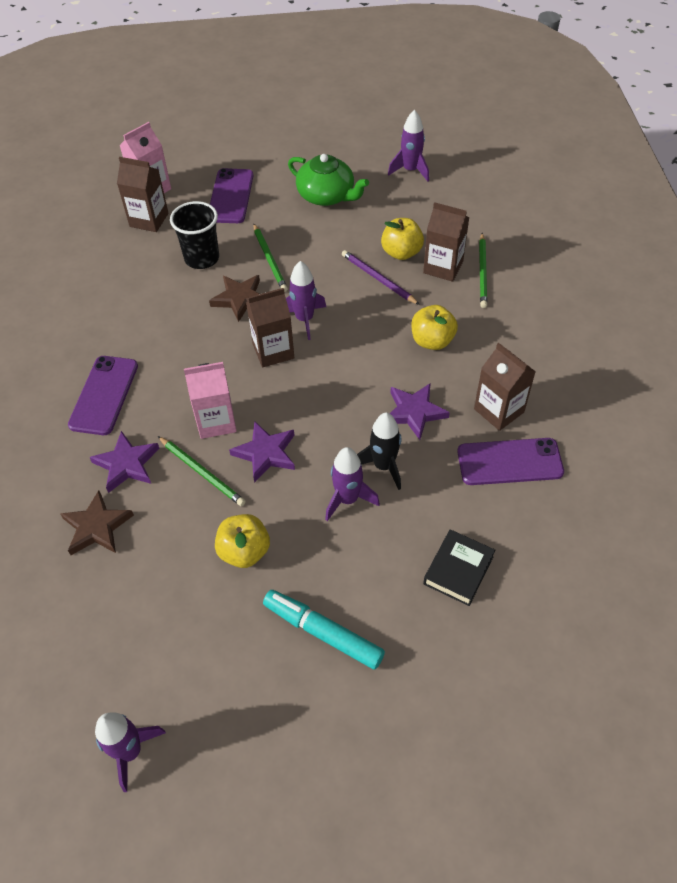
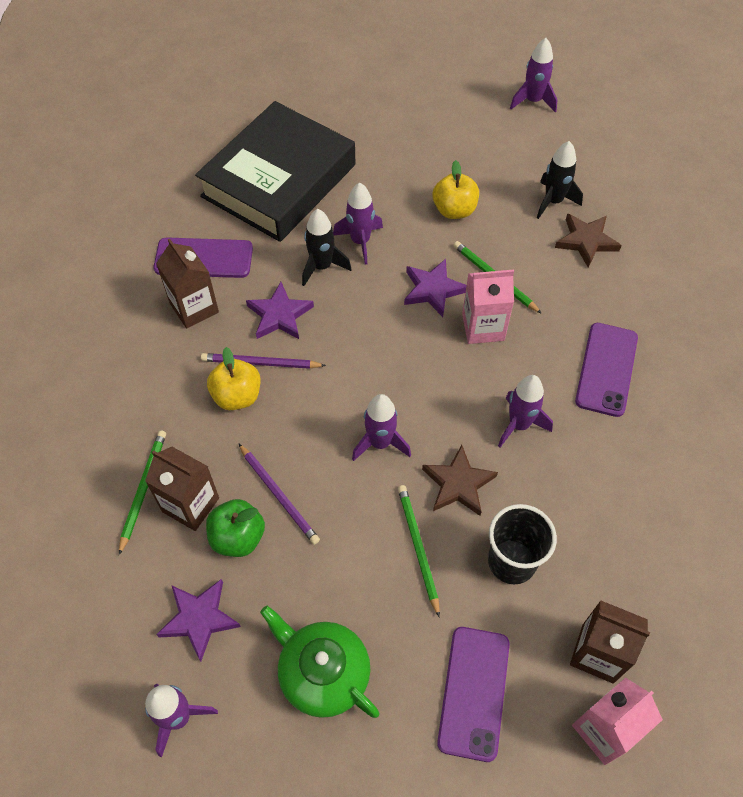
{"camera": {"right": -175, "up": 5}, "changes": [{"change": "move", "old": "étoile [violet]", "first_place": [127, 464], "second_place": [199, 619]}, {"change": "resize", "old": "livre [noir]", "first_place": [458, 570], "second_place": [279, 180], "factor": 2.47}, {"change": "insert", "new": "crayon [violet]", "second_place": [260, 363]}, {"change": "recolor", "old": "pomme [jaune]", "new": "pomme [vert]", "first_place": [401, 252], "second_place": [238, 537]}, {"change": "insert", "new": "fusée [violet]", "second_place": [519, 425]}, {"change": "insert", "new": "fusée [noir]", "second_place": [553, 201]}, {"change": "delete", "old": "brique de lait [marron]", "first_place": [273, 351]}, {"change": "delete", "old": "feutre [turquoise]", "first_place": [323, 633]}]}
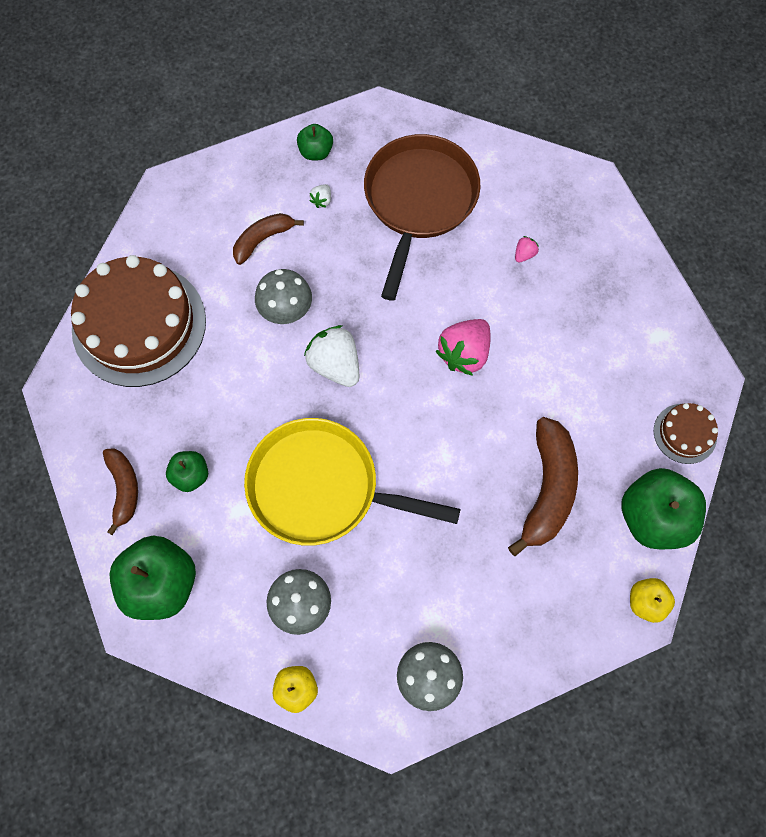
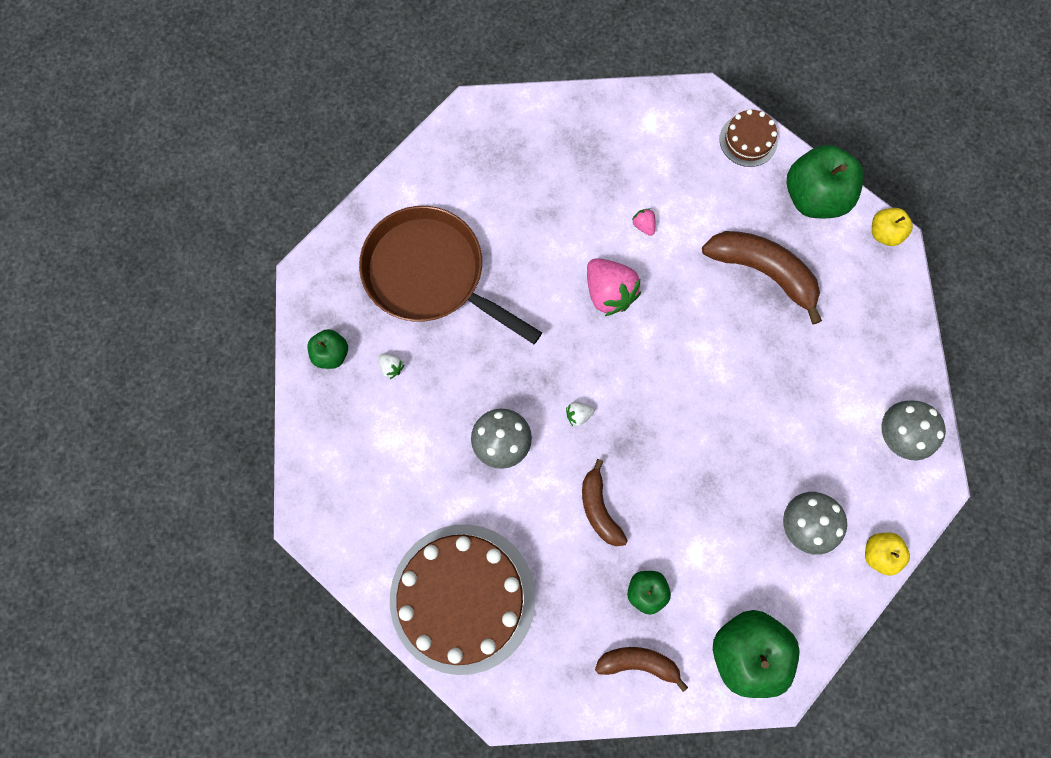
{"camera": {"right": -70, "up": 5}, "changes": [{"change": "resize", "old": "fraise [blanc]", "first_place": [335, 365], "second_place": [578, 415], "factor": 0.45}, {"change": "move", "old": "banane [marron]", "first_place": [263, 240], "second_place": [599, 509]}, {"change": "move", "old": "fraise [rose]", "first_place": [524, 254], "second_place": [643, 225]}, {"change": "delete", "old": "poêle [jaune]", "first_place": [321, 487]}]}
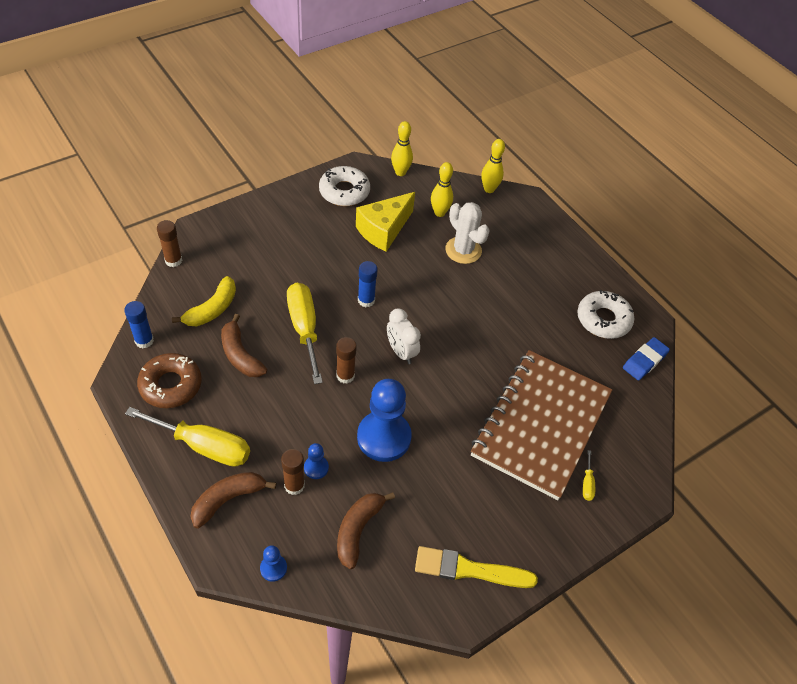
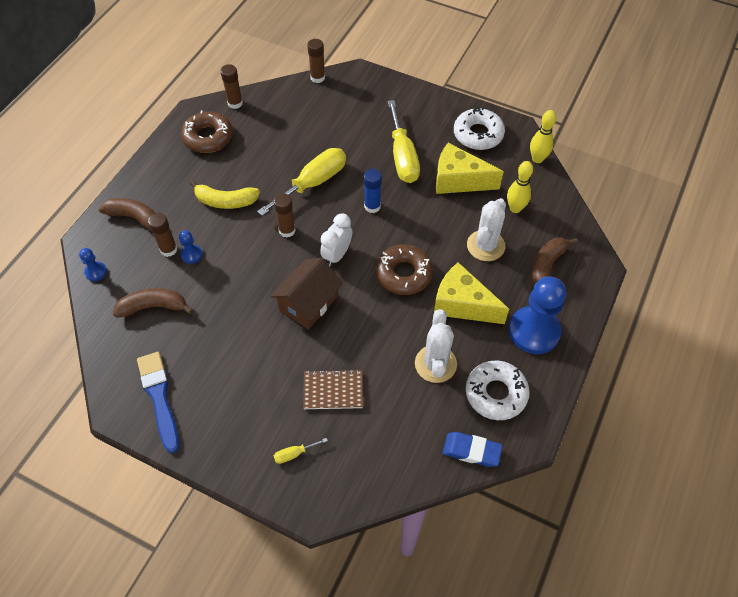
{"camera": {"right": 65, "up": 5}, "changes": [{"change": "recolor", "old": "pinceau [jaune]", "new": "pinceau [bleu]", "first_place": [469, 569], "second_place": [159, 397]}, {"change": "move", "old": "banane [jaune]", "first_place": [212, 309], "second_place": [225, 201]}, {"change": "recolor", "old": "bâton de colle [bleu]", "new": "bâton de colle [marron]", "first_place": [144, 341], "second_place": [235, 103]}, {"change": "insert", "new": "maison [marron]", "second_place": [308, 303]}, {"change": "resize", "old": "carnet [marron]", "first_place": [541, 425], "second_place": [333, 390], "factor": 0.42}, {"change": "insert", "new": "beignet [marron]", "second_place": [404, 274]}, {"change": "move", "old": "tournevis [jaune]", "first_place": [204, 446], "second_place": [402, 157]}, {"change": "insert", "new": "cactus [blanc]", "second_place": [435, 364]}, {"change": "insert", "new": "fromage [jaune]", "second_place": [462, 304]}, {"change": "move", "old": "pion [bleu]", "first_place": [384, 437], "second_place": [534, 331]}, {"change": "move", "old": "banane [marron]", "first_place": [240, 355], "second_place": [546, 267]}, {"change": "delete", "old": "quille [jaune]", "first_place": [489, 189]}]}
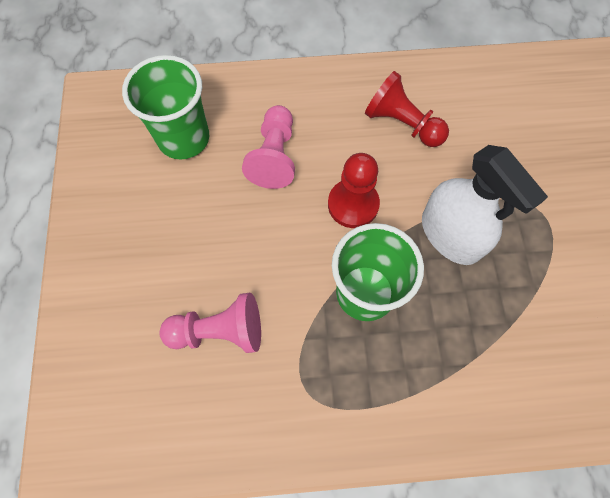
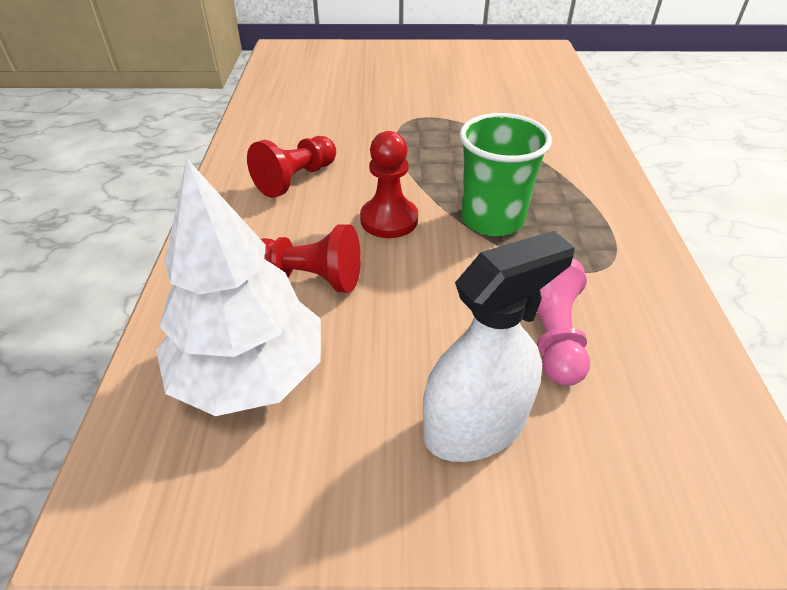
{"camera": {"right": -85, "up": -25}, "changes": [{"change": "replace", "old": "gobelet [vert]", "new": "arbre [blanc]", "first_place": [183, 138], "second_place": [250, 373]}, {"change": "recolor", "old": "pion [rose]", "new": "pion [rouge]", "first_place": [274, 156], "second_place": [310, 277]}, {"change": "move", "old": "vaporisateur [blanc]", "first_place": [450, 235], "second_place": [475, 425]}]}
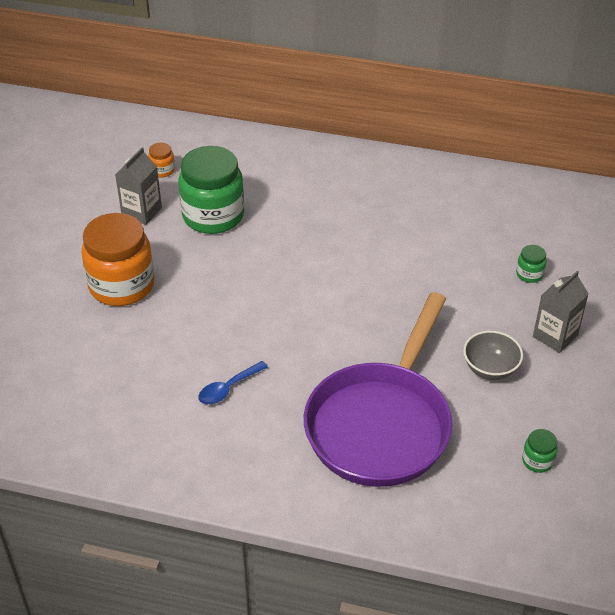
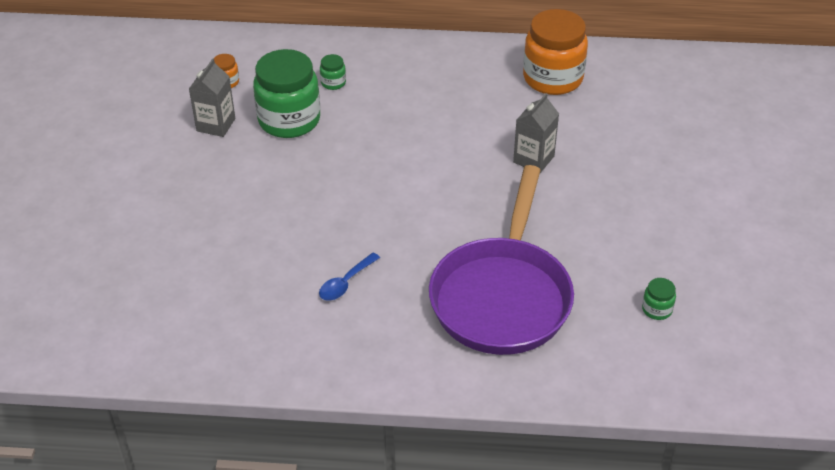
{"camera": {"right": -10, "up": 0}, "changes": [{"change": "move", "old": "bocal [vert]", "first_place": [529, 274], "second_place": [333, 83]}, {"change": "move", "old": "brique de lait [gris]", "first_place": [555, 336], "second_place": [533, 159]}, {"change": "move", "old": "bocal [orange]", "first_place": [122, 285], "second_place": [552, 78]}, {"change": "delete", "old": "bol [gris]", "first_place": [490, 368]}]}
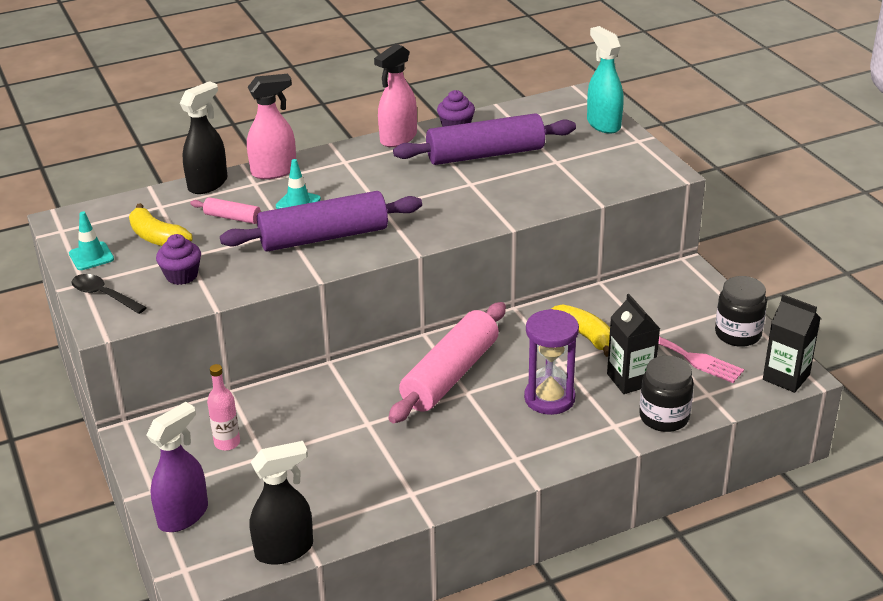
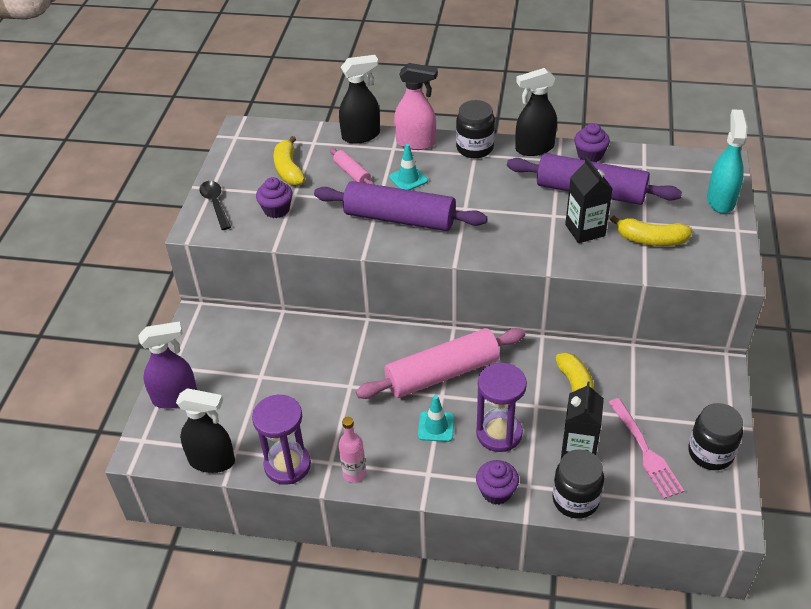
{"camera": {"right": 35, "up": 10}, "changes": [{"change": "insert", "new": "sablier [violet]", "second_place": [287, 465]}, {"change": "move", "old": "bouteille [rose]", "first_place": [227, 443], "second_place": [354, 473]}, {"change": "move", "old": "cône de chantier [turquoise]", "first_place": [91, 256], "second_place": [436, 426]}, {"change": "insert", "new": "bocal [noir]", "second_place": [475, 148]}, {"change": "insert", "new": "muffin [violet]", "second_place": [496, 492]}, {"change": "recolor", "old": "vaporisateur [rose]", "new": "vaporisateur [noir]", "first_place": [398, 138], "second_place": [534, 148]}, {"change": "move", "old": "brique de lait [noir]", "first_place": [786, 377], "second_place": [585, 230]}, {"change": "insert", "new": "banane [jaune]", "second_place": [651, 240]}]}
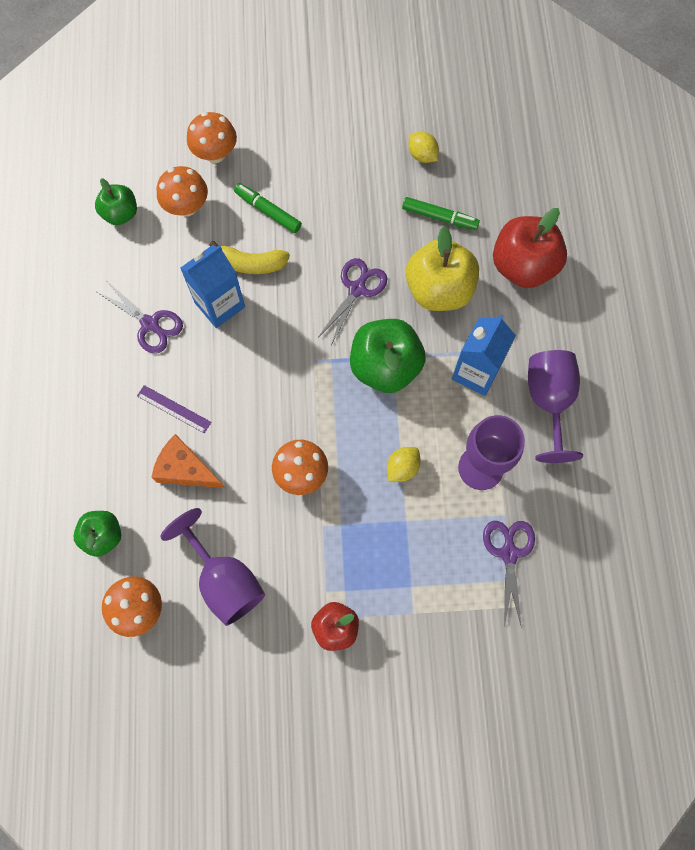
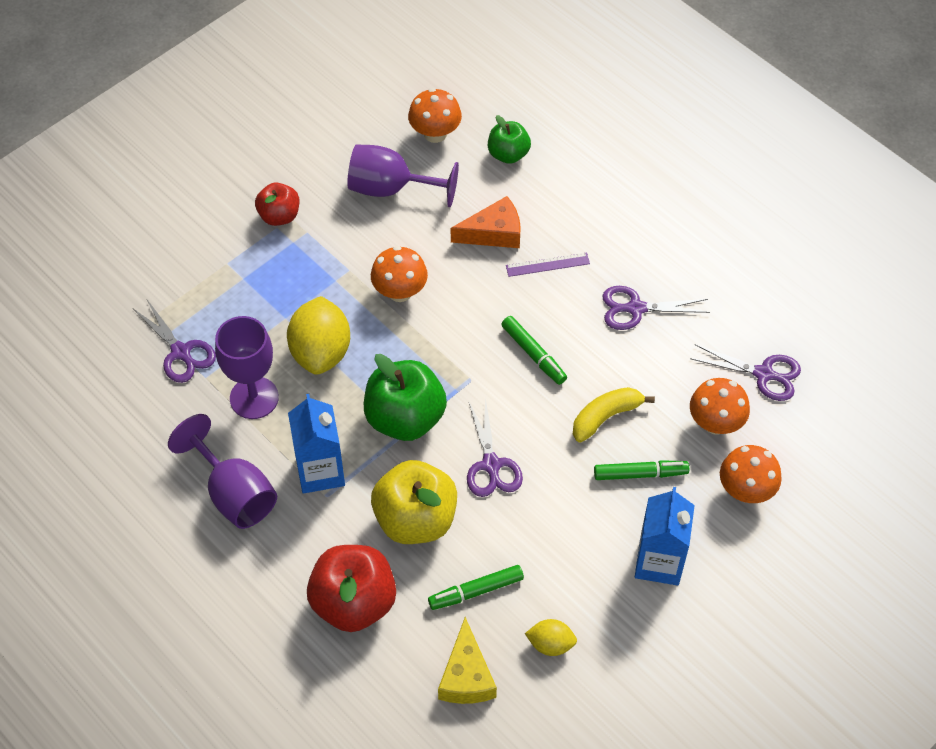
{"camera": {"right": 140, "up": -15}, "changes": [{"change": "resize", "old": "citron [jaune]", "first_place": [402, 468], "second_place": [321, 352], "factor": 1.92}, {"change": "insert", "new": "fromage [jaune]", "second_place": [466, 676]}, {"change": "insert", "new": "feutre [vert]", "second_place": [533, 354]}, {"change": "move", "old": "brique de lait [bleu]", "first_place": [219, 305], "second_place": [659, 562]}, {"change": "replace", "old": "pomme [vert]", "new": "ciseaux [violet]", "first_place": [121, 214], "second_place": [763, 374]}]}
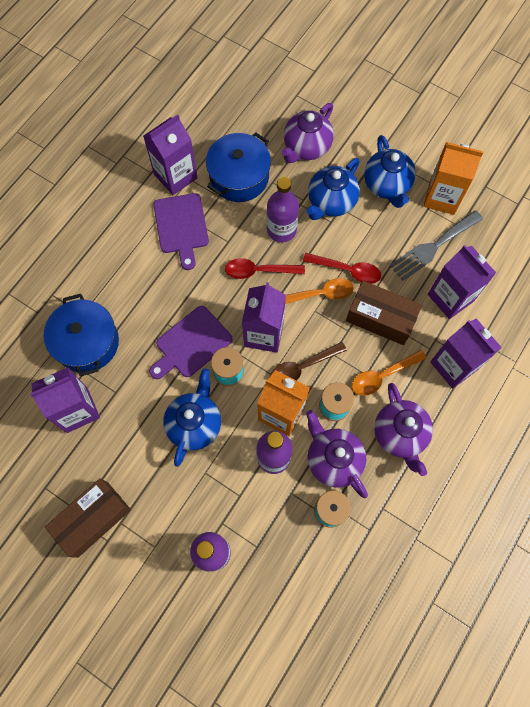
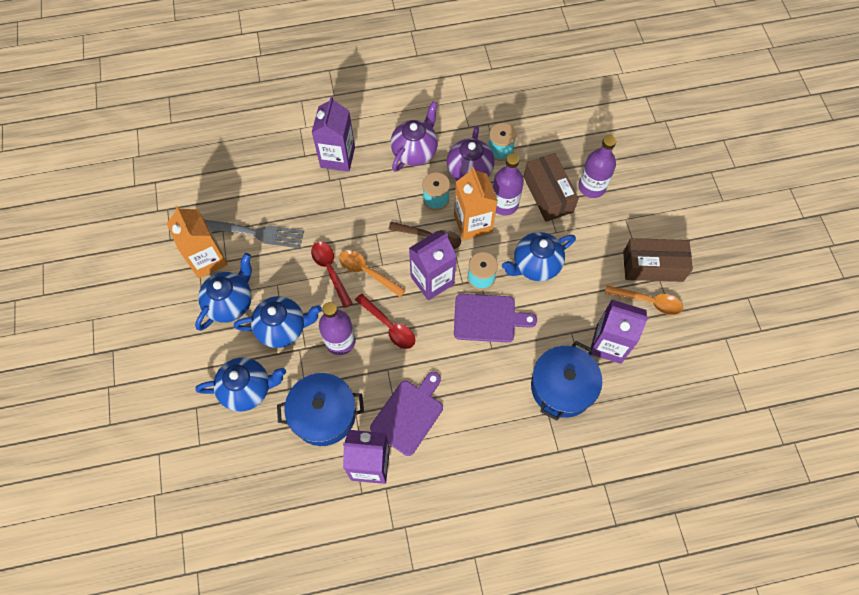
{"camera": {"right": -135, "up": -5}, "changes": [{"change": "recolor", "old": "théière [violet]", "new": "théière [bleu]", "first_place": [306, 147], "second_place": [247, 389]}, {"change": "move", "old": "boîte [marron]", "first_place": [380, 318], "second_place": [548, 194]}, {"change": "move", "old": "cuillère [orange]", "first_place": [382, 376], "second_place": [648, 301]}, {"change": "delete", "old": "brique de lait [violet]", "first_place": [450, 297]}]}
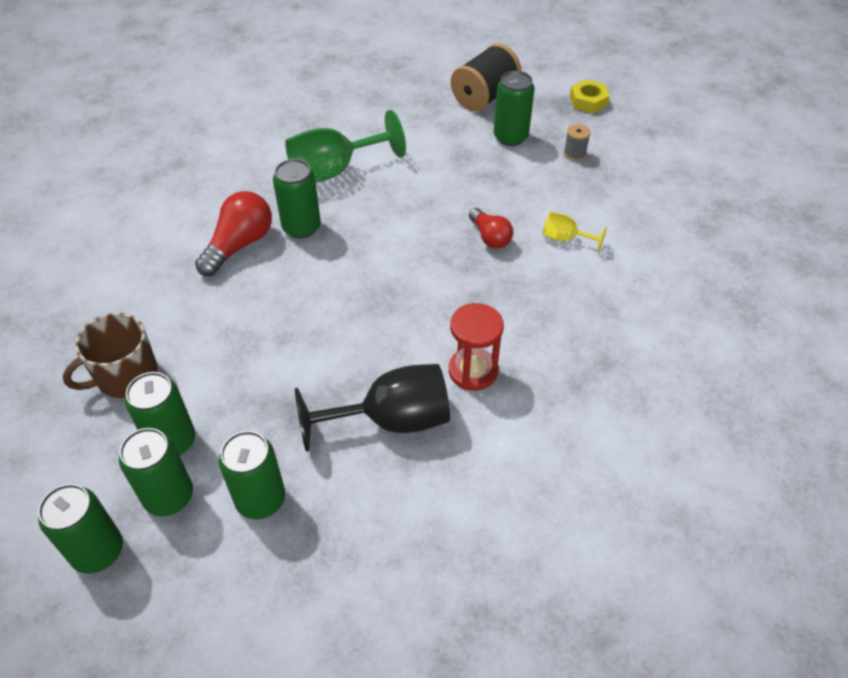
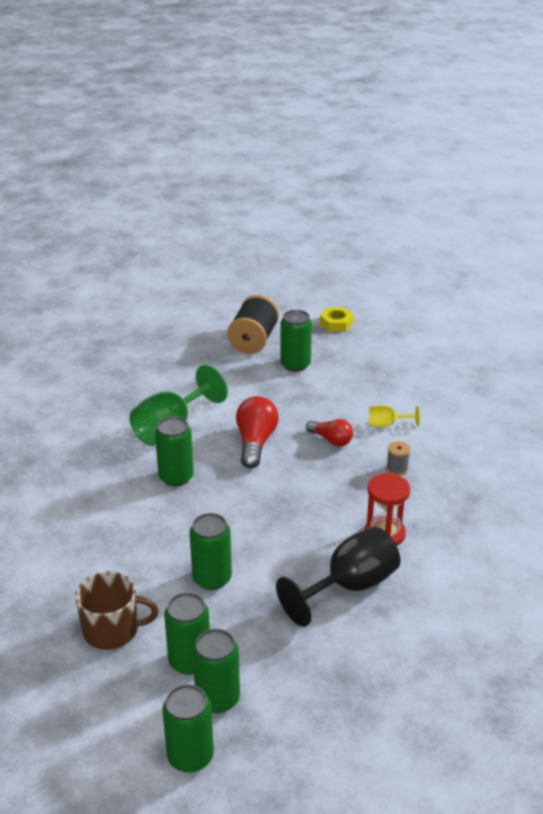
{"camera": {"right": -25, "up": -15}, "changes": [{"change": "rotate", "old": "tasse [marron]", "first_place": [125, 376], "second_place": [112, 630], "degrees": -120}, {"change": "move", "old": "canette [vert]", "first_place": [260, 499], "second_place": [212, 578]}, {"change": "move", "old": "ampoule [rouge]", "first_place": [239, 245], "second_place": [255, 442]}, {"change": "move", "old": "bobine [gris]", "first_place": [574, 153], "second_place": [397, 469]}]}
